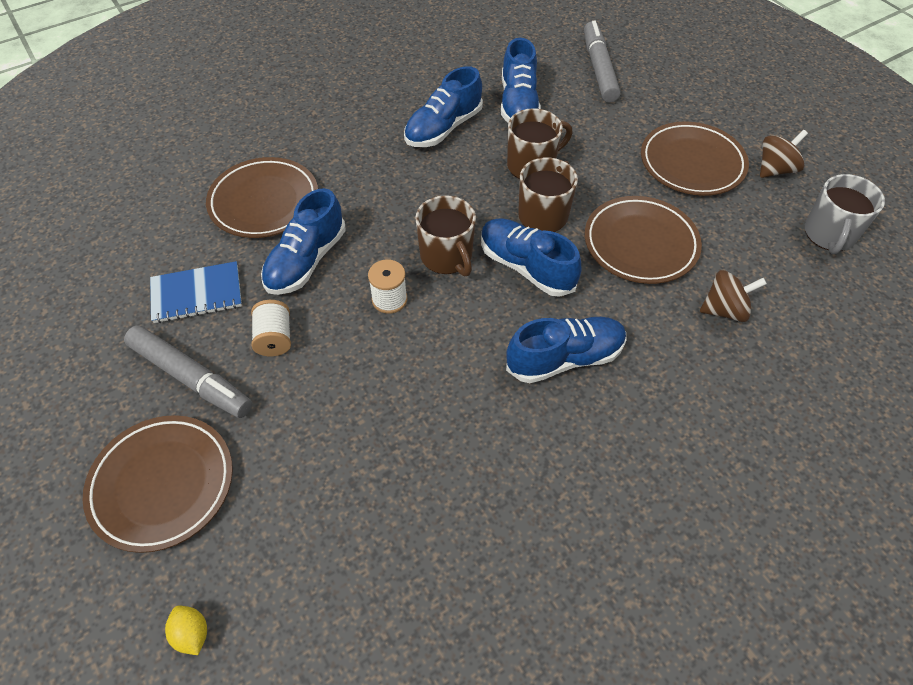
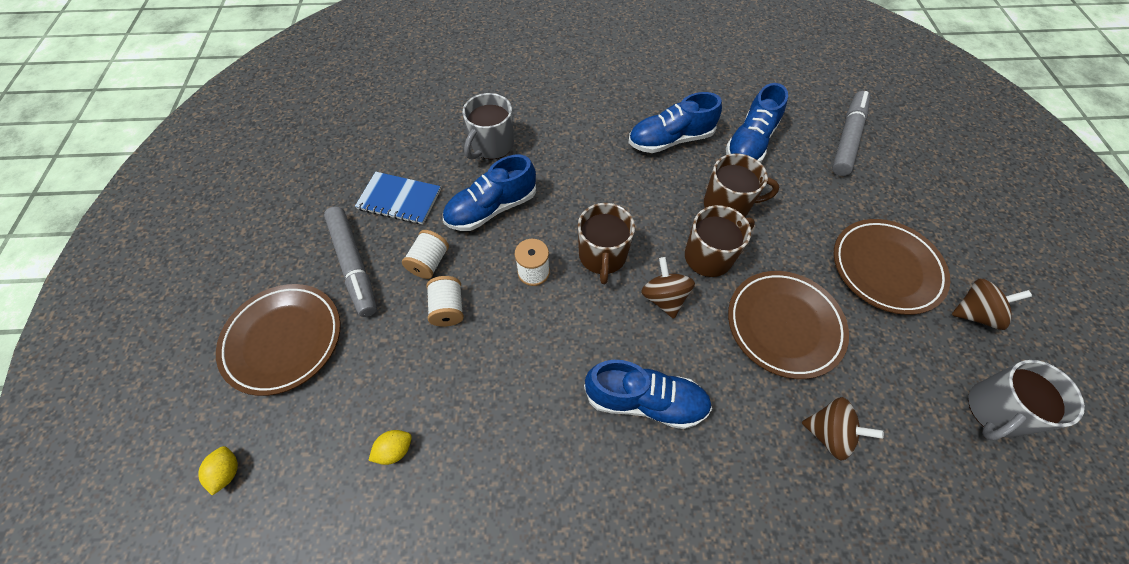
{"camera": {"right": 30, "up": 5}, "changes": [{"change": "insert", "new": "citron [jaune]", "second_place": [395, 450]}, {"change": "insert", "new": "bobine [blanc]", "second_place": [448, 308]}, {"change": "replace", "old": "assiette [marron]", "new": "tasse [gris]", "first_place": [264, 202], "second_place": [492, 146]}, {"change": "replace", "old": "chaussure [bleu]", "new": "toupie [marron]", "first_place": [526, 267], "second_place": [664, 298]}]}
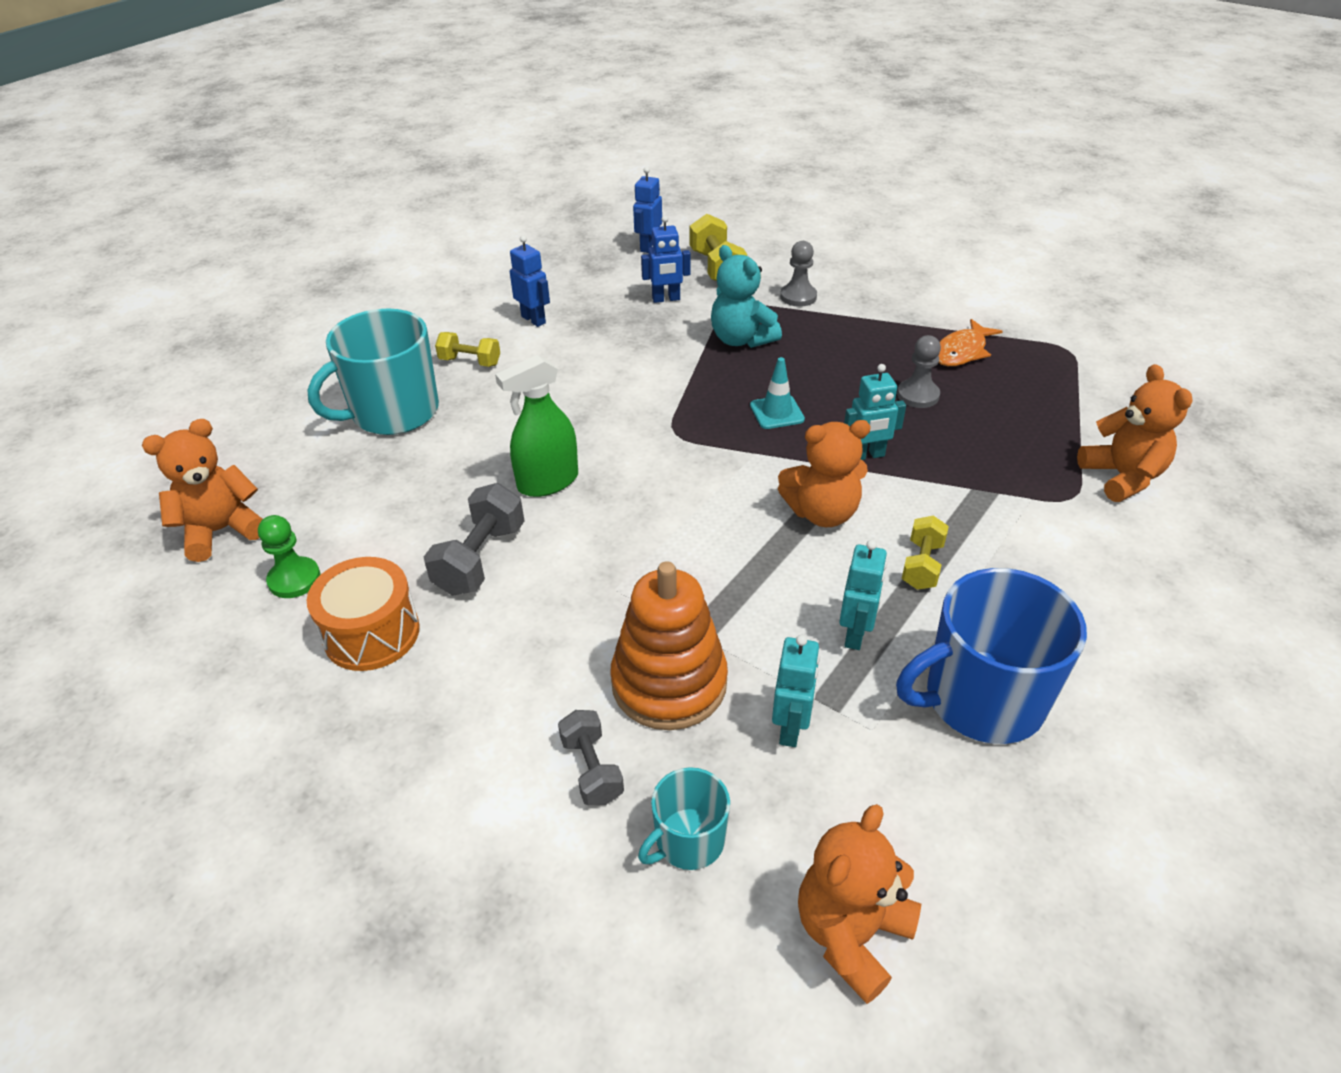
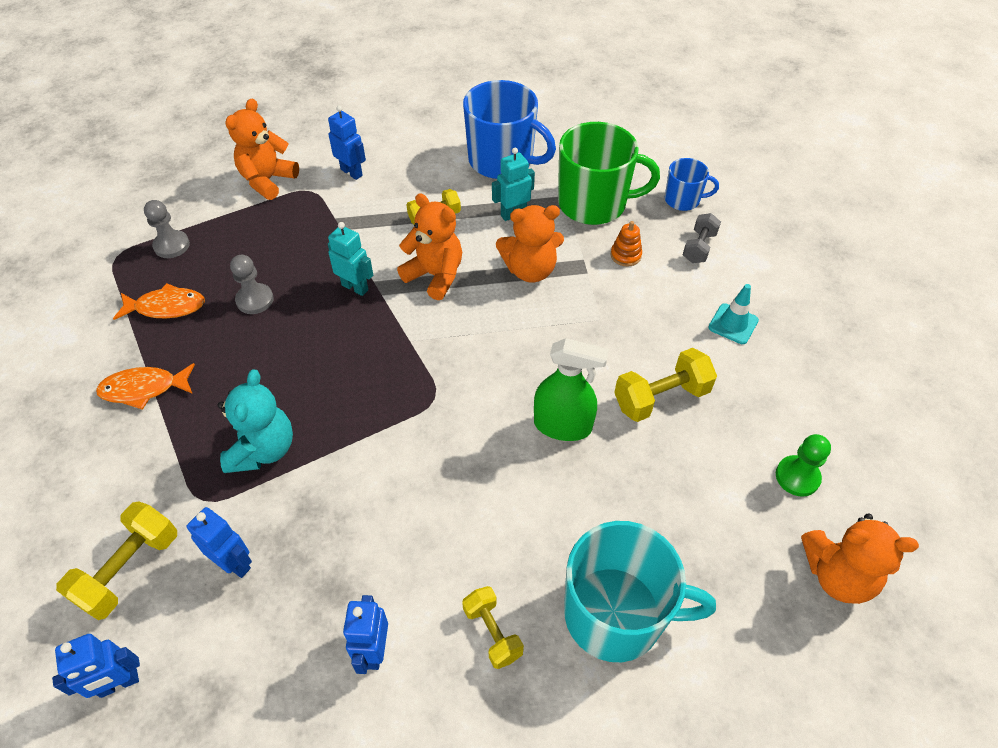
{"camera": {"right": -135, "up": 10}, "changes": [{"change": "insert", "new": "poisson [orange]", "second_place": [144, 389]}, {"change": "move", "old": "pion [gris]", "first_place": [798, 297], "second_place": [171, 245]}, {"change": "insert", "new": "robot [bleu]", "second_place": [352, 172]}, {"change": "move", "old": "ours en peluche [orange]", "first_place": [851, 934], "second_place": [530, 270]}, {"change": "replace", "old": "robot [turquoise]", "new": "tasse [vert]", "first_place": [791, 728], "second_place": [594, 204]}, {"change": "resize", "old": "jouet à empiler [orange]", "first_place": [669, 683], "second_place": [625, 255], "factor": 0.43}, {"change": "recolor", "old": "haltère [gris]", "new": "haltère [jaune]", "first_place": [480, 559], "second_place": [661, 398]}, {"change": "recolor", "old": "tasse [turquoise]", "new": "tasse [bleu]", "first_place": [688, 841], "second_place": [683, 200]}, {"change": "move", "old": "cône de chantier [turquoise]", "first_place": [777, 412], "second_place": [733, 324]}, {"change": "delete", "old": "tambour [orange]", "first_place": [372, 633]}]}
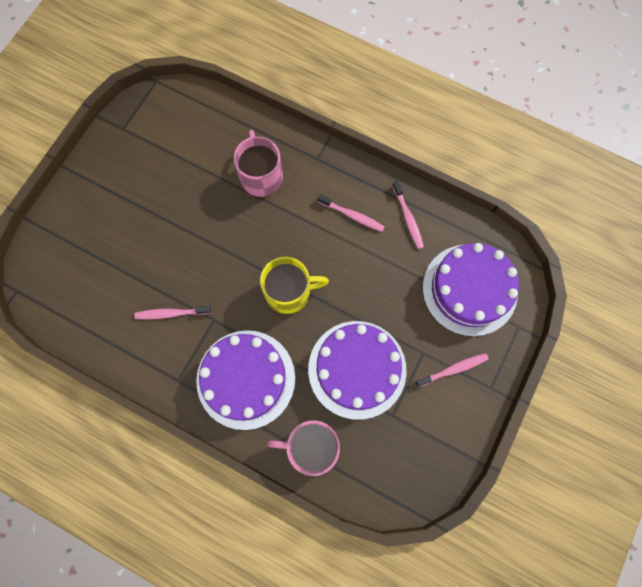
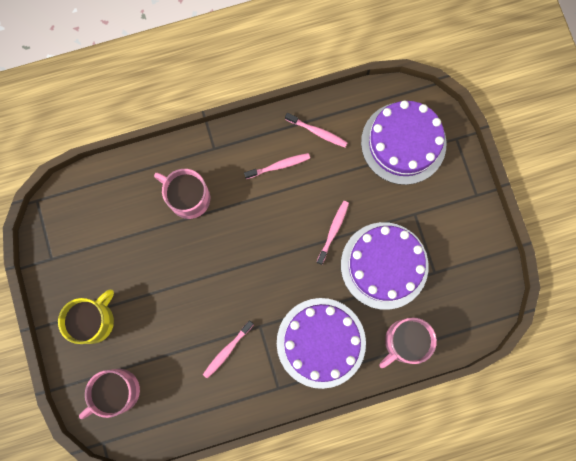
{"camera": {"right": -45, "up": 5}, "changes": [{"change": "move", "old": "tasse [jaune]", "first_place": [289, 291], "second_place": [94, 320]}, {"change": "insert", "new": "tasse [rose]", "second_place": [117, 391]}, {"change": "move", "old": "brosse à dents [rose]", "first_place": [453, 369], "second_place": [333, 231]}]}
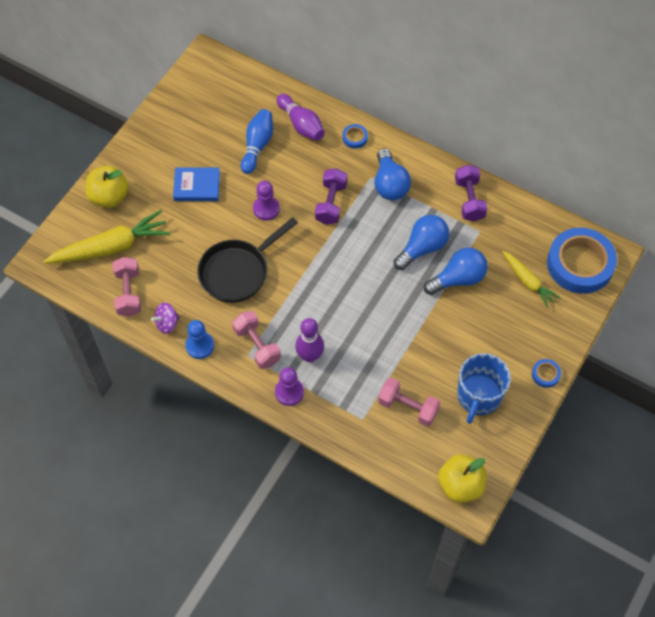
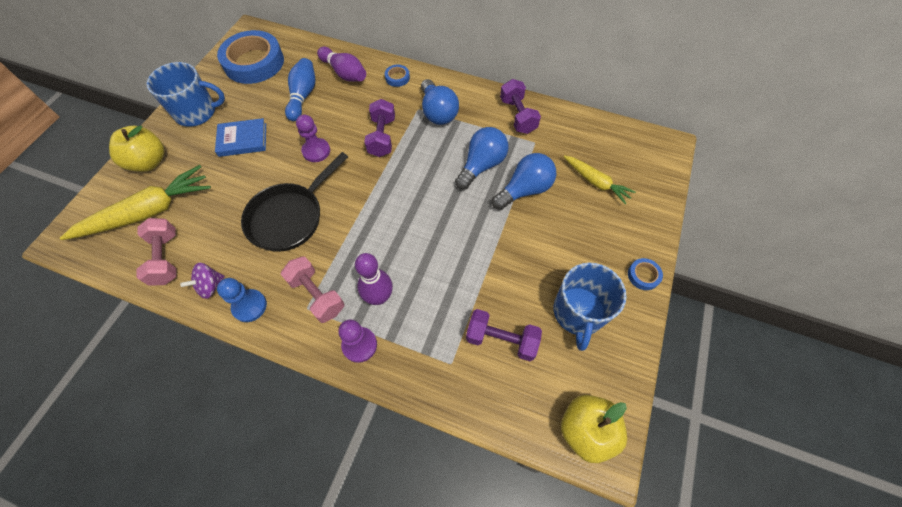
{"camera": {"right": -10, "up": 0}, "changes": [{"change": "insert", "new": "tasse [bleu]", "second_place": [197, 112]}, {"change": "move", "old": "ruban adhésif [bleu]", "first_place": [580, 264], "second_place": [254, 62]}, {"change": "recolor", "old": "haltère [rose]", "new": "haltère [violet]", "first_place": [408, 407], "second_place": [501, 340]}]}
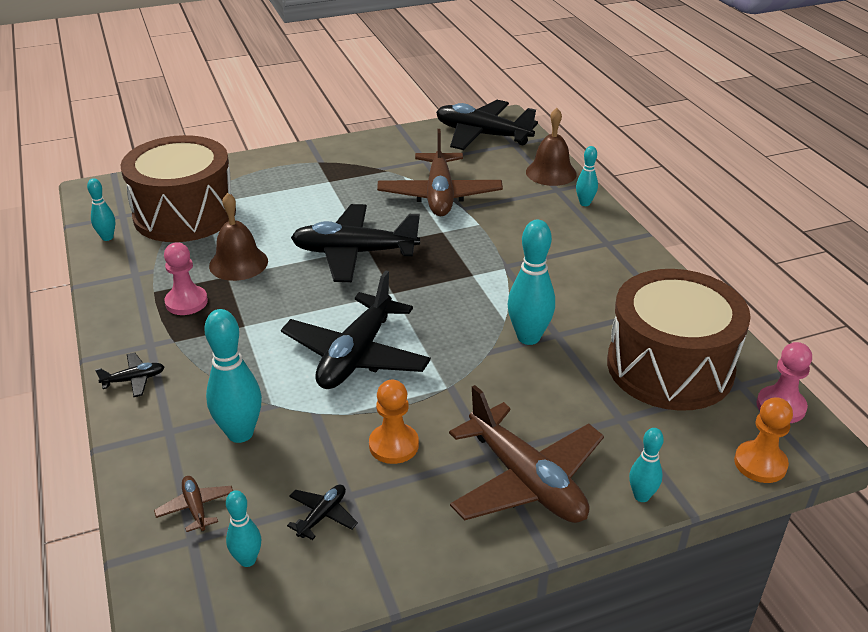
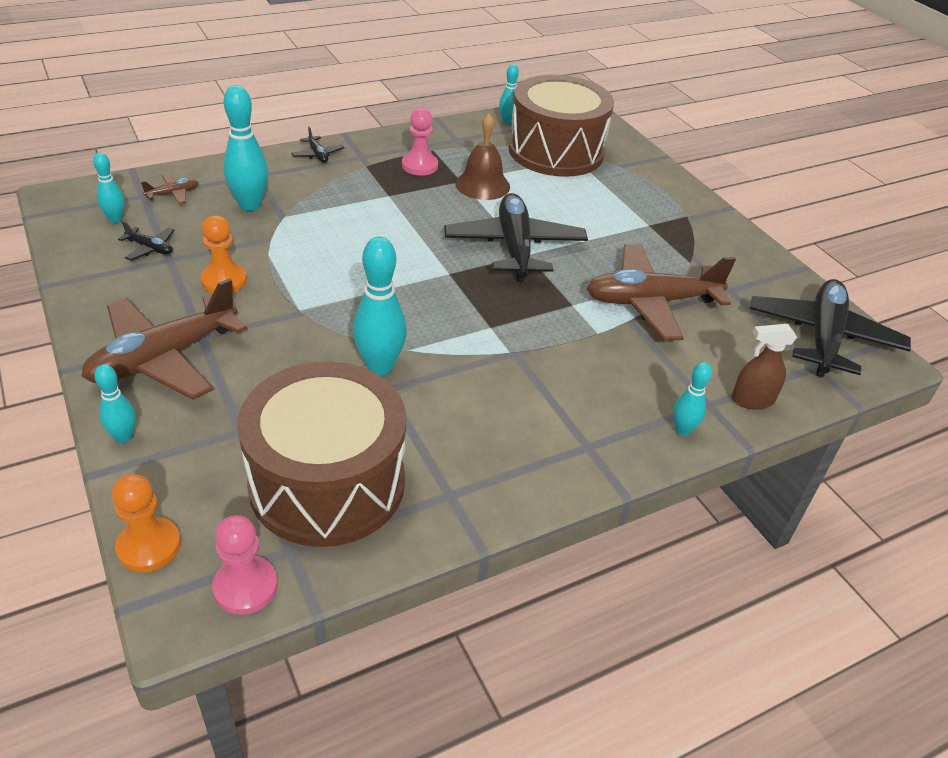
{"camera": {"right": 80, "up": 5}, "changes": [{"change": "replace", "old": "cloche [marron]", "new": "vaporisateur [marron]", "first_place": [551, 173], "second_place": [752, 400]}, {"change": "delete", "old": "avion [noir]", "first_place": [356, 355]}]}
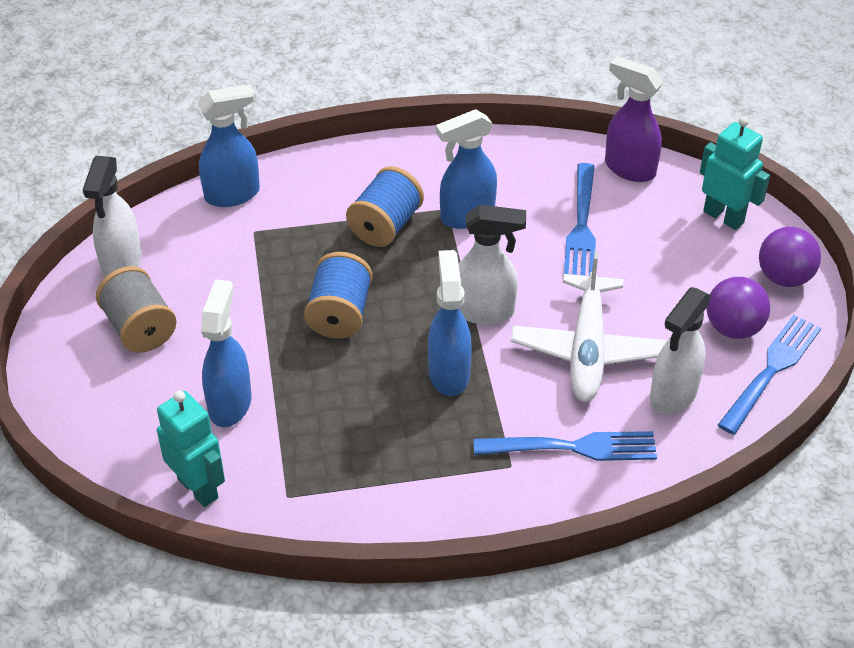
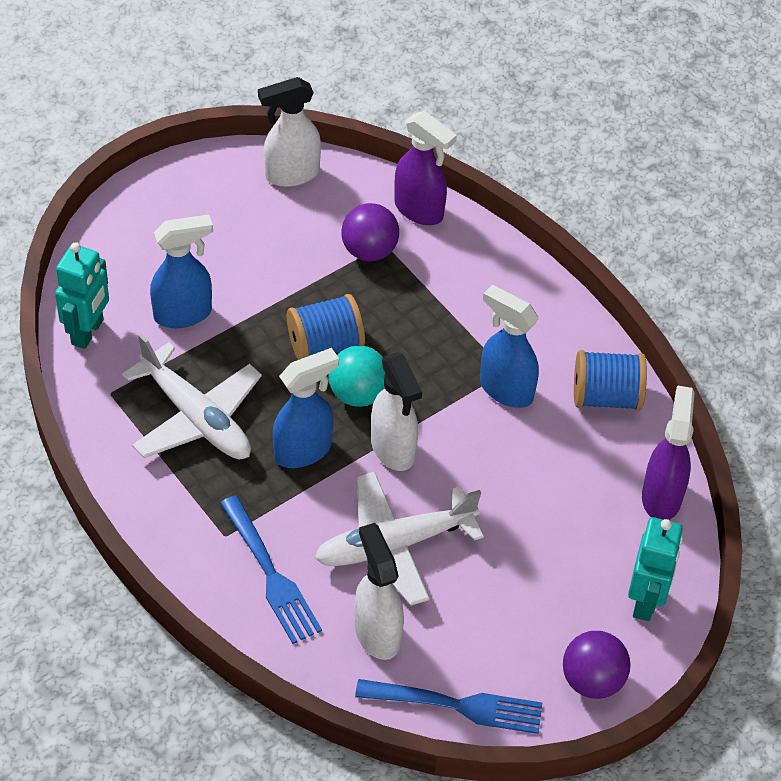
{"camera": {"right": 60, "up": 5}, "changes": [{"change": "insert", "new": "avion [blanc]", "second_place": [196, 417]}, {"change": "insert", "new": "balle [turquoise]", "second_place": [358, 394]}, {"change": "move", "old": "balle [violet]", "first_place": [733, 328], "second_place": [369, 251]}, {"change": "rotate", "old": "vaporisateur [blanc]", "first_place": [673, 395], "second_place": [377, 632], "degrees": 60}, {"change": "recolor", "old": "vaporisateur [bleu]", "new": "vaporisateur [violet]", "first_place": [233, 194], "second_place": [419, 210]}, {"change": "move", "old": "bobine [bleu]", "first_place": [385, 226], "second_place": [606, 397]}, {"change": "delete", "old": "bobine [gris]", "first_place": [140, 328]}, {"change": "delete", "old": "fourchette [bleu]", "first_place": [581, 225]}]}
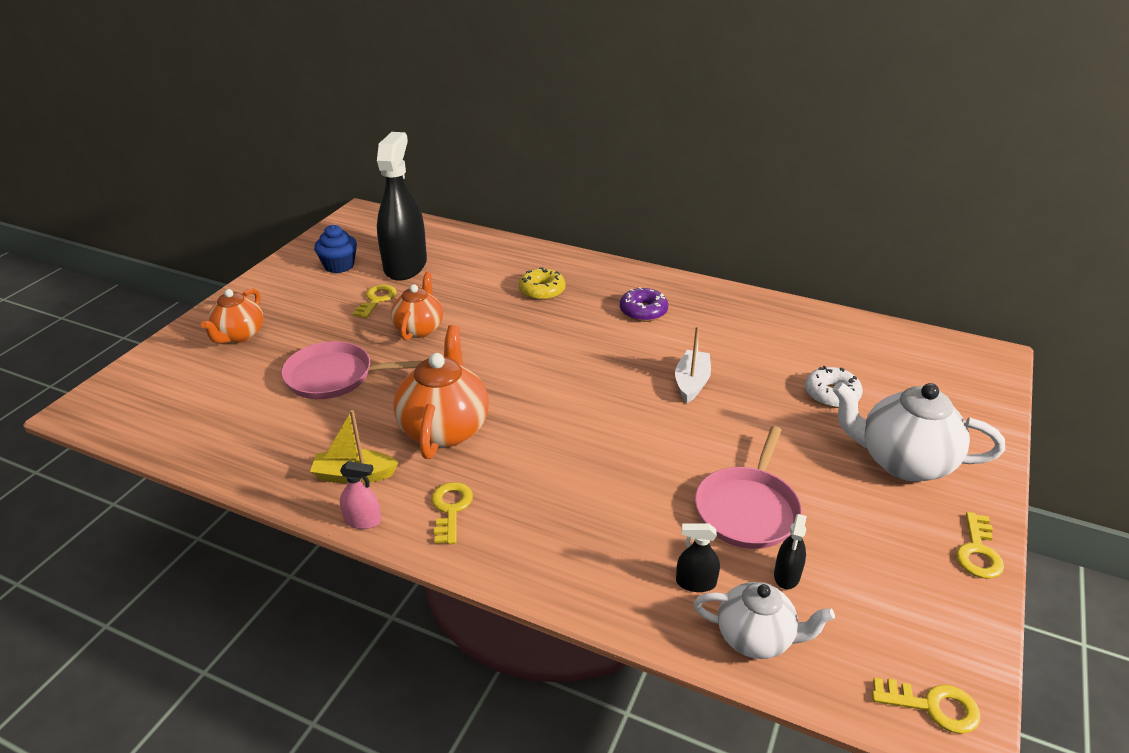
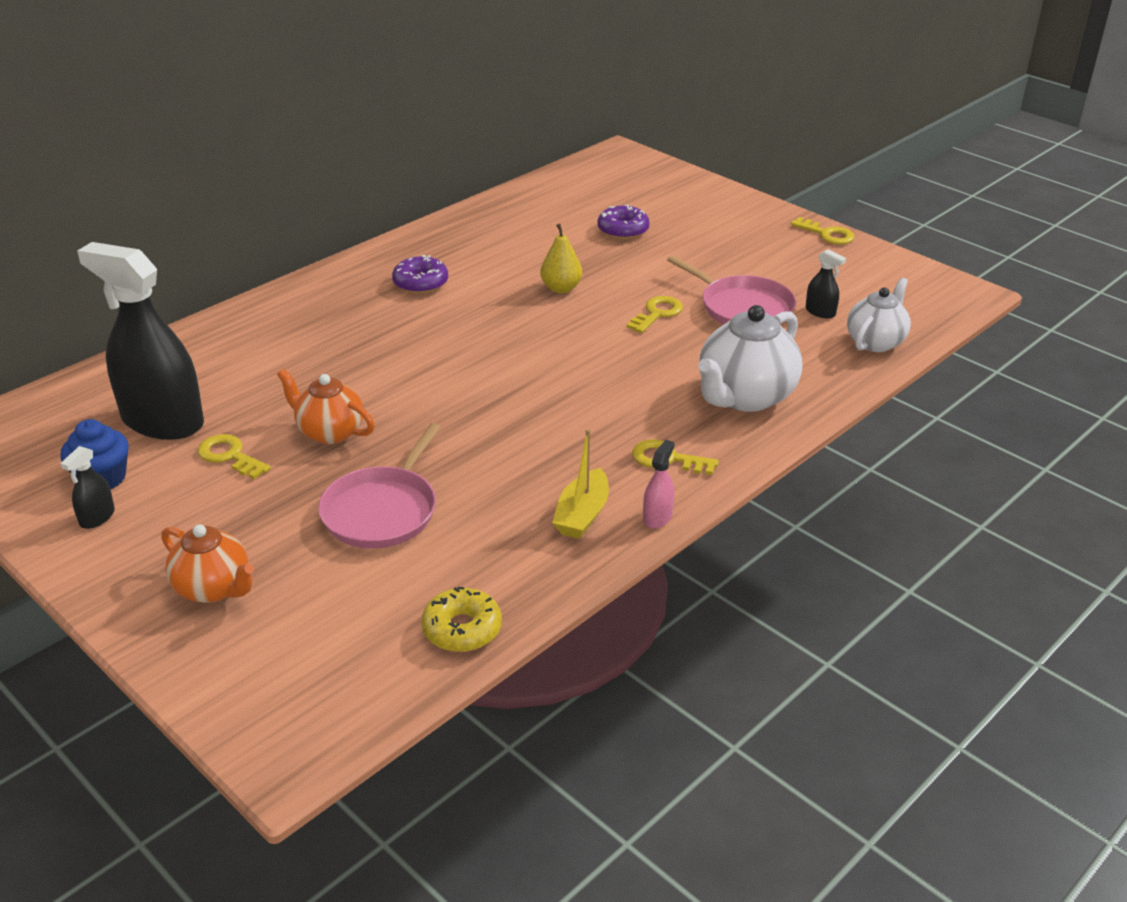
{"camera": {"right": -70, "up": 0}, "changes": [{"change": "move", "old": "vaporisateur [noir]", "first_place": [696, 582], "second_place": [97, 517]}, {"change": "move", "old": "beignet [jaune]", "first_place": [542, 291], "second_place": [462, 629]}, {"change": "replace", "old": "bateau [blanc]", "new": "poire [jaune]", "first_place": [691, 383], "second_place": [561, 288]}, {"change": "recolor", "old": "beignet [blanc]", "new": "beignet [violet]", "first_place": [831, 394], "second_place": [623, 230]}, {"change": "move", "old": "clé [jaune]", "first_place": [933, 706], "second_place": [657, 313]}, {"change": "move", "old": "théière [blanc]", "first_place": [903, 462], "second_place": [745, 397]}, {"change": "delete", "old": "théière [orange]", "first_place": [445, 429]}]}
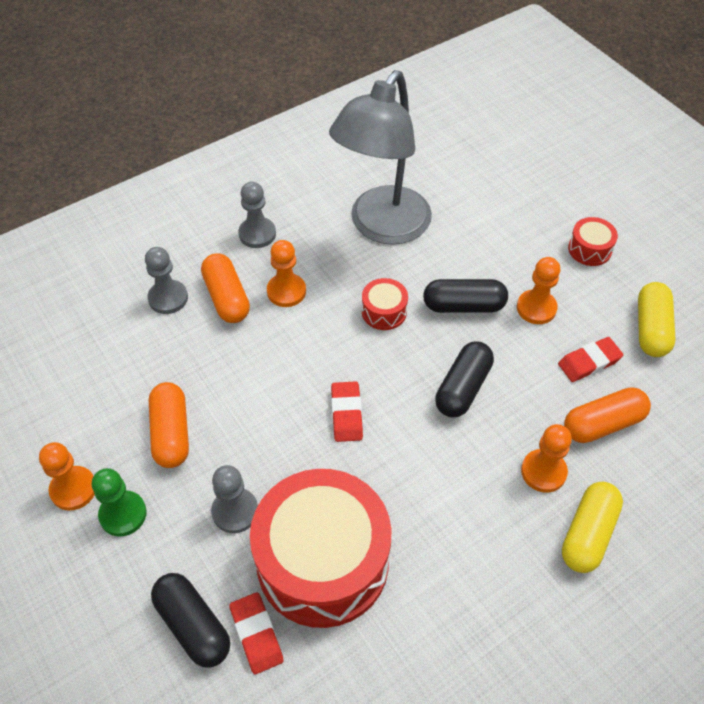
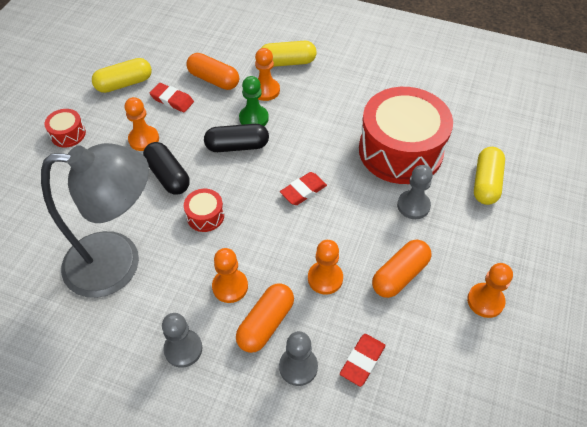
{"camera": {"right": -125, "up": 0}, "changes": [{"change": "move", "old": "pion [vert]", "first_place": [123, 514], "second_place": [254, 118]}, {"change": "insert", "new": "pion [orange]", "second_place": [325, 278]}, {"change": "move", "old": "gomme [rouge]", "first_place": [256, 634], "second_place": [362, 361]}, {"change": "recolor", "old": "gélule [noir]", "new": "gélule [jaune]", "first_place": [193, 625], "second_place": [486, 183]}]}
